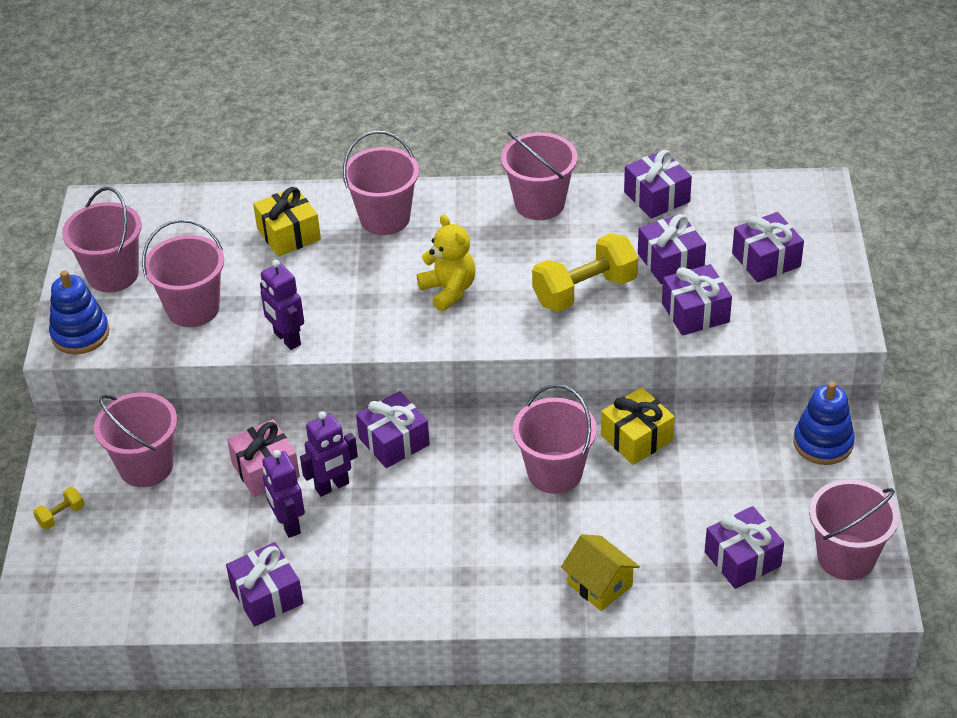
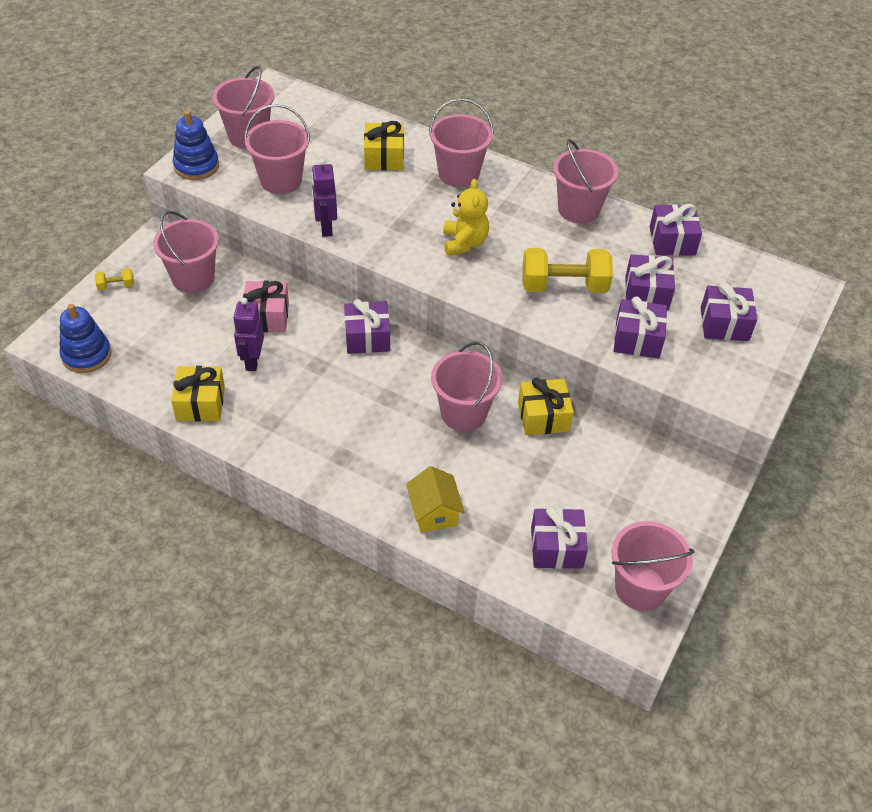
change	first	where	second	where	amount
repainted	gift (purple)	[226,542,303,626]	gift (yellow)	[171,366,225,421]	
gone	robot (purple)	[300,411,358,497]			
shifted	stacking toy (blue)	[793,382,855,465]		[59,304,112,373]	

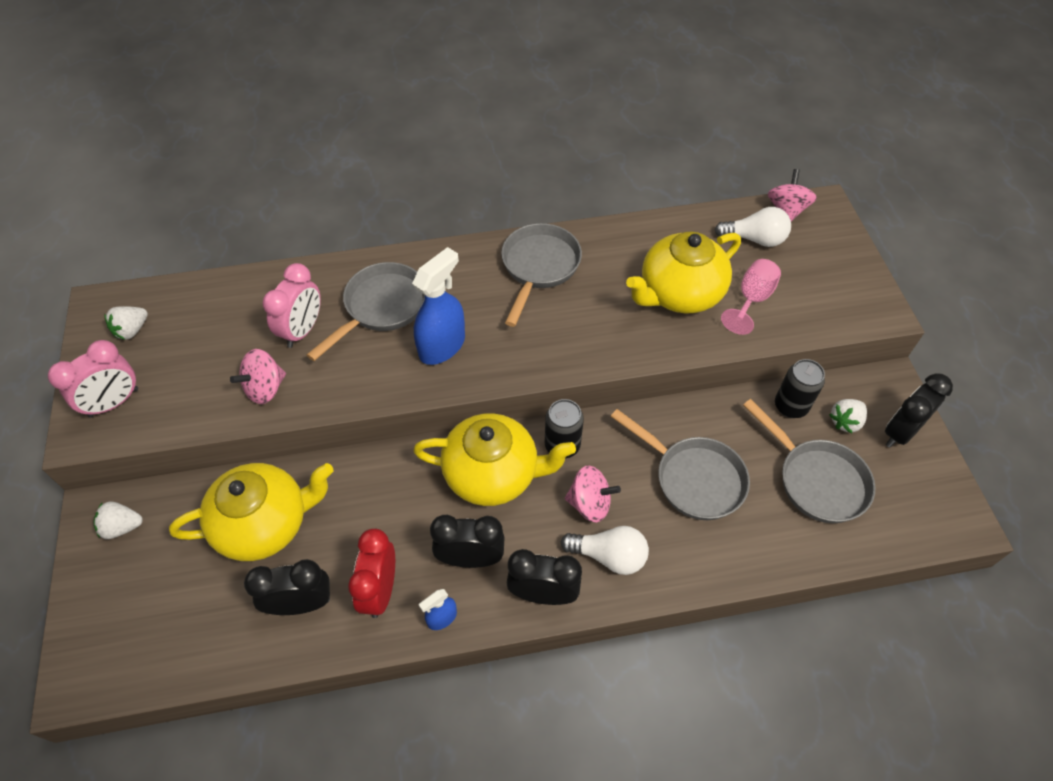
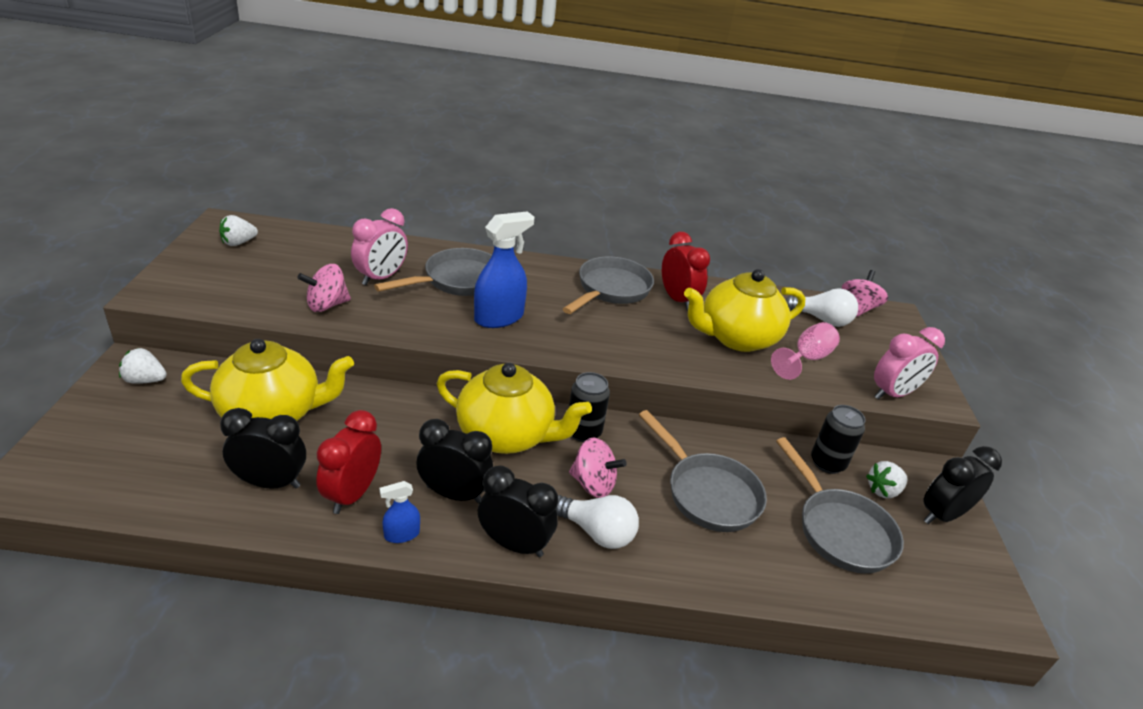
change	first	where	second	where	amount
shifted	clock (pink)	[48,340,138,418]		[874,327,945,400]	
new			clock (red)	[662,232,710,311]	

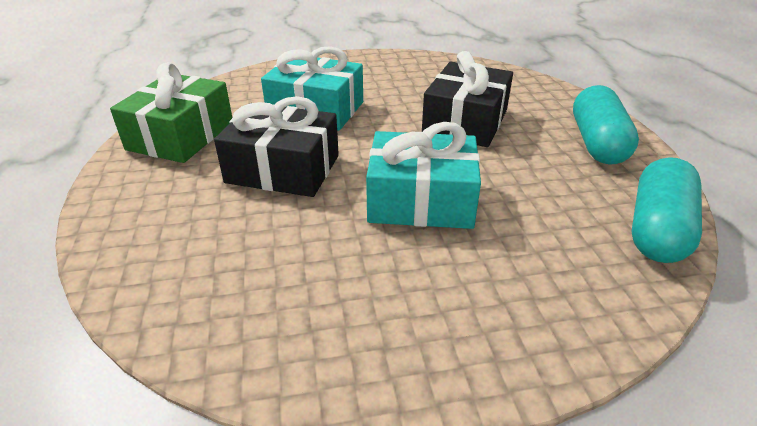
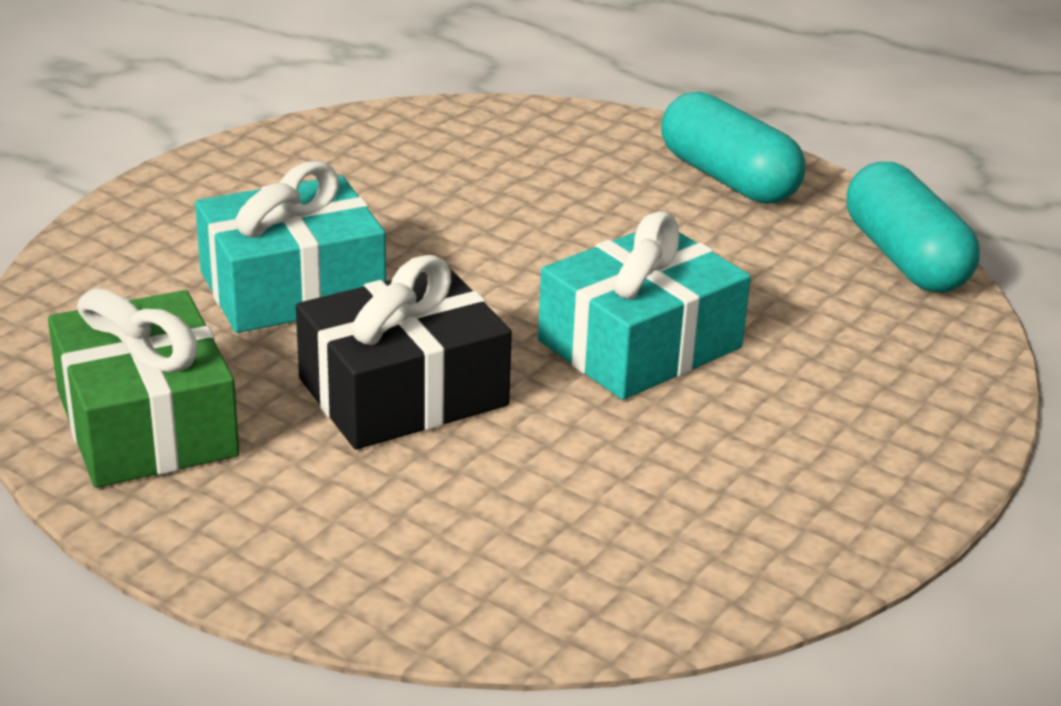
change	first	where	second	where	amount
gone	gift (black)	[422,51,513,147]			

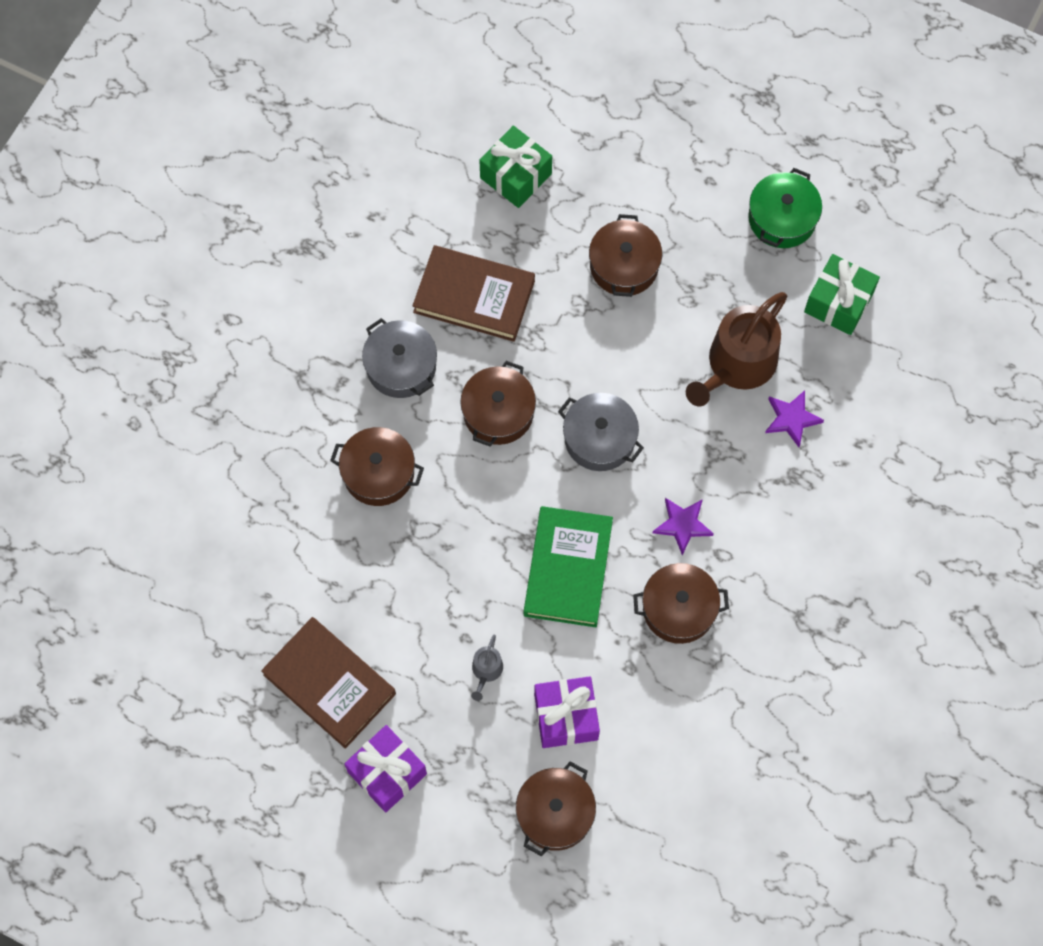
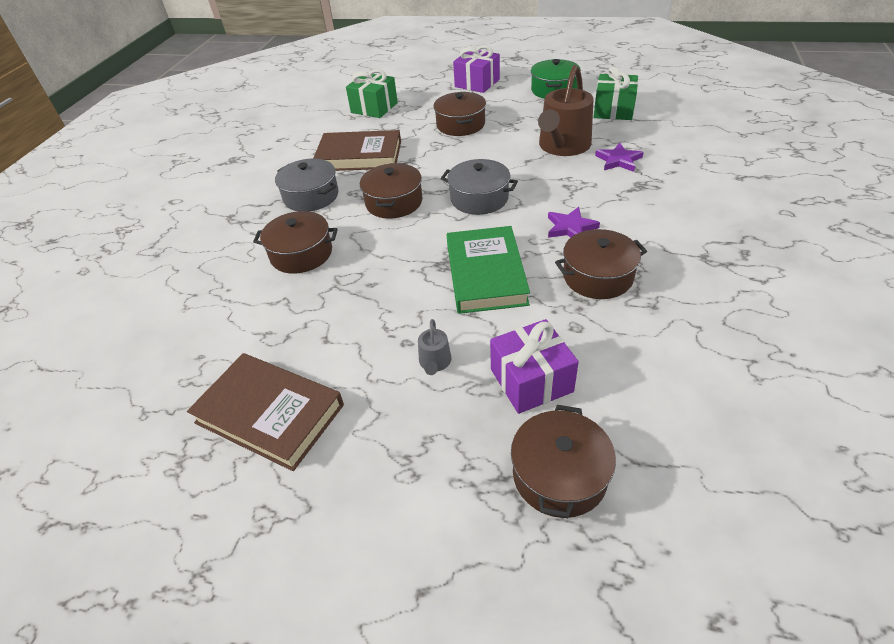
change	first	where	second	where	amount
shifted	gift (purple)	[344,725,427,812]		[453,45,500,93]	

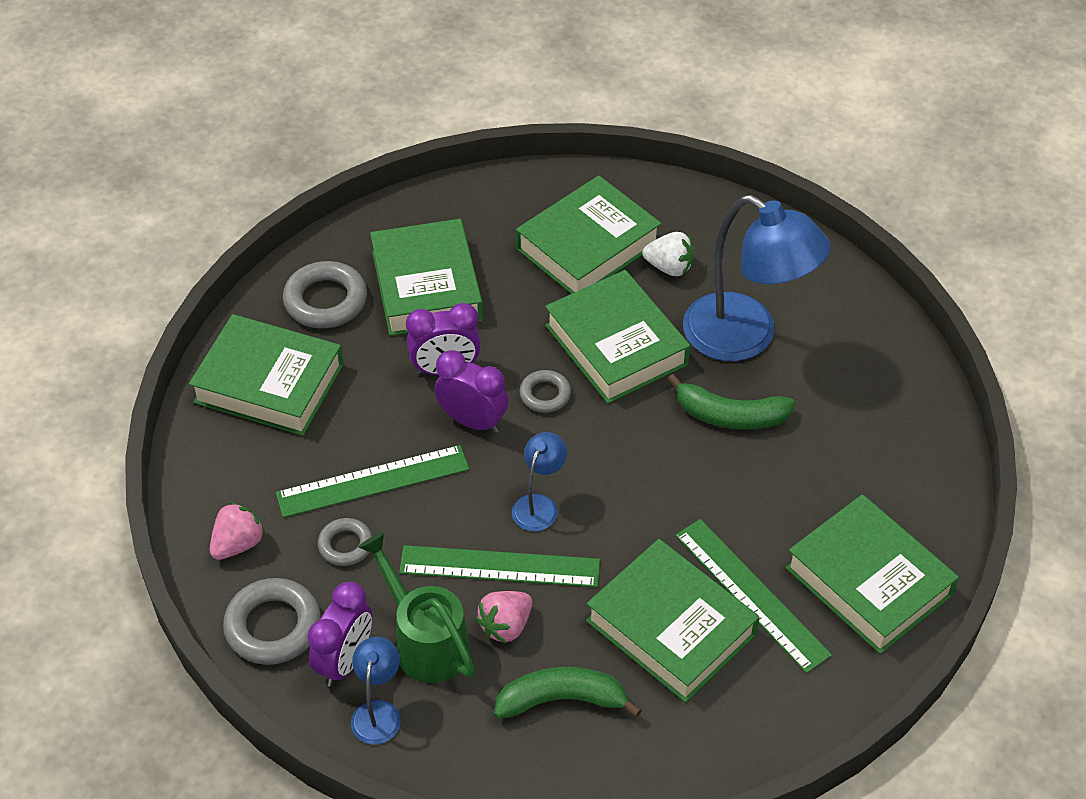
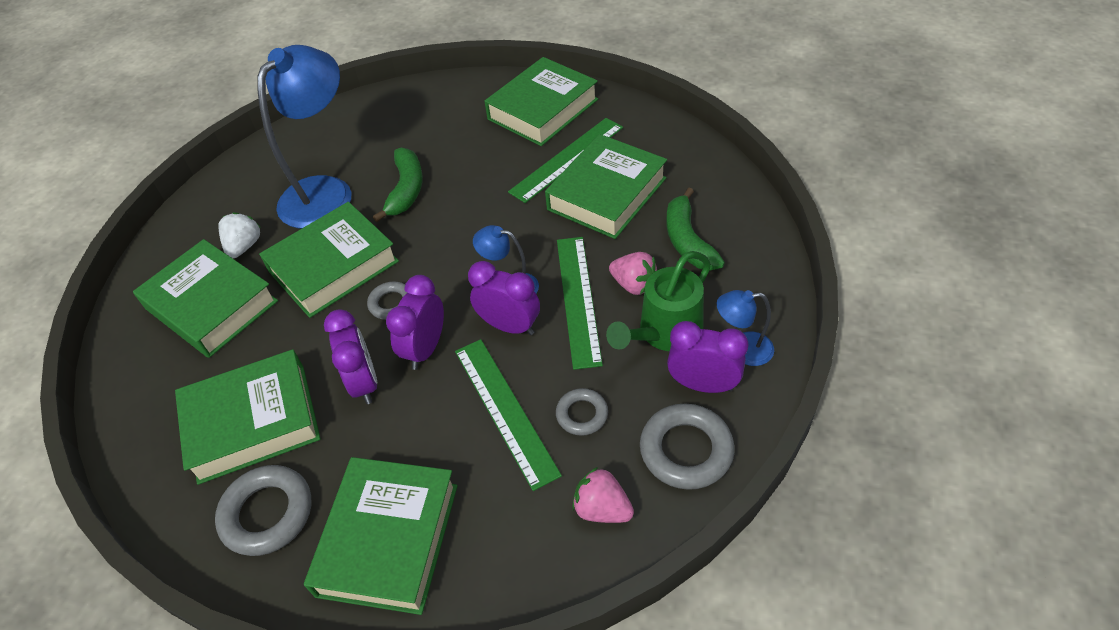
change	first	where	second	where	amount
new			clock (purple)	[468,261,540,335]	

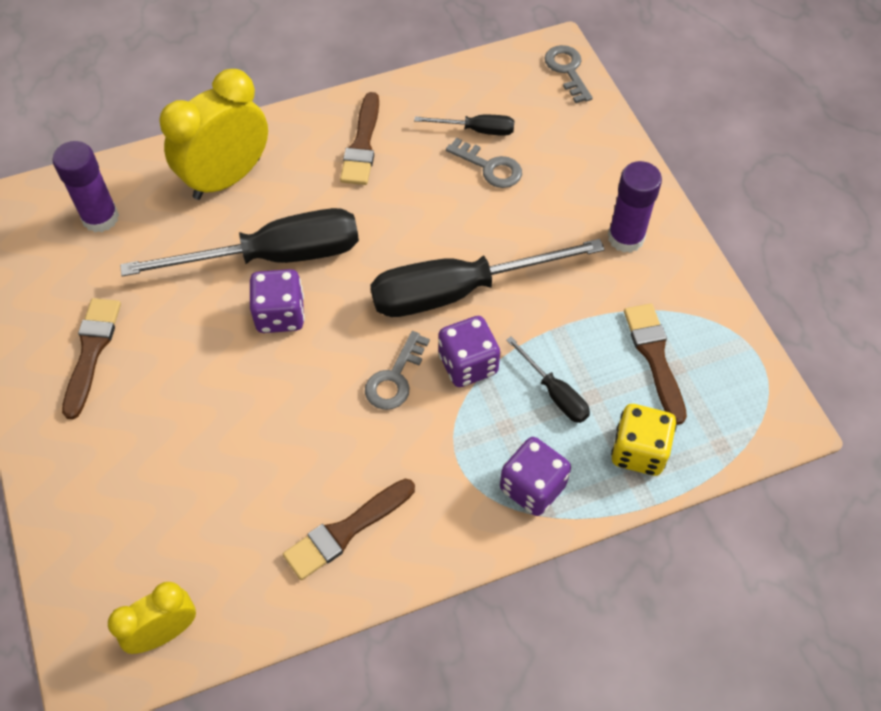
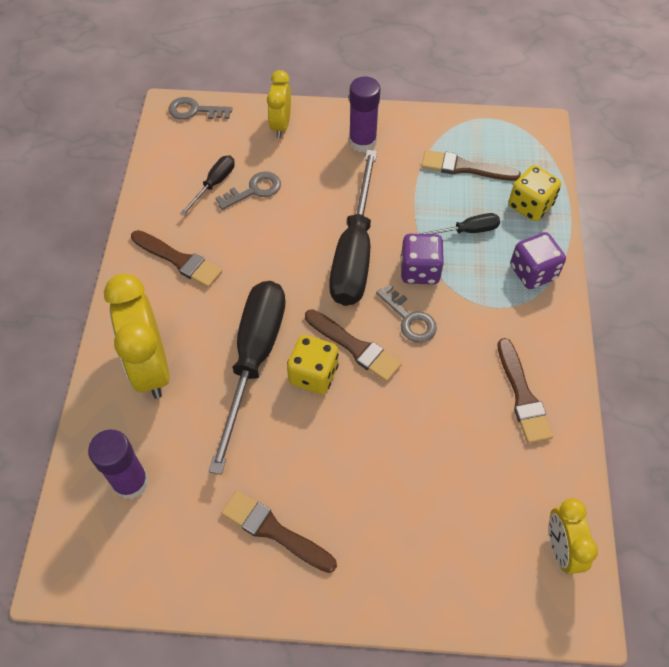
change	first	where	second	where	amount
repainted	dice (purple)	[250,269,305,333]	dice (yellow)	[287,335,339,394]	
new			clock (yellow)	[267,70,291,138]	
new			brush (brown)	[305,309,402,382]	

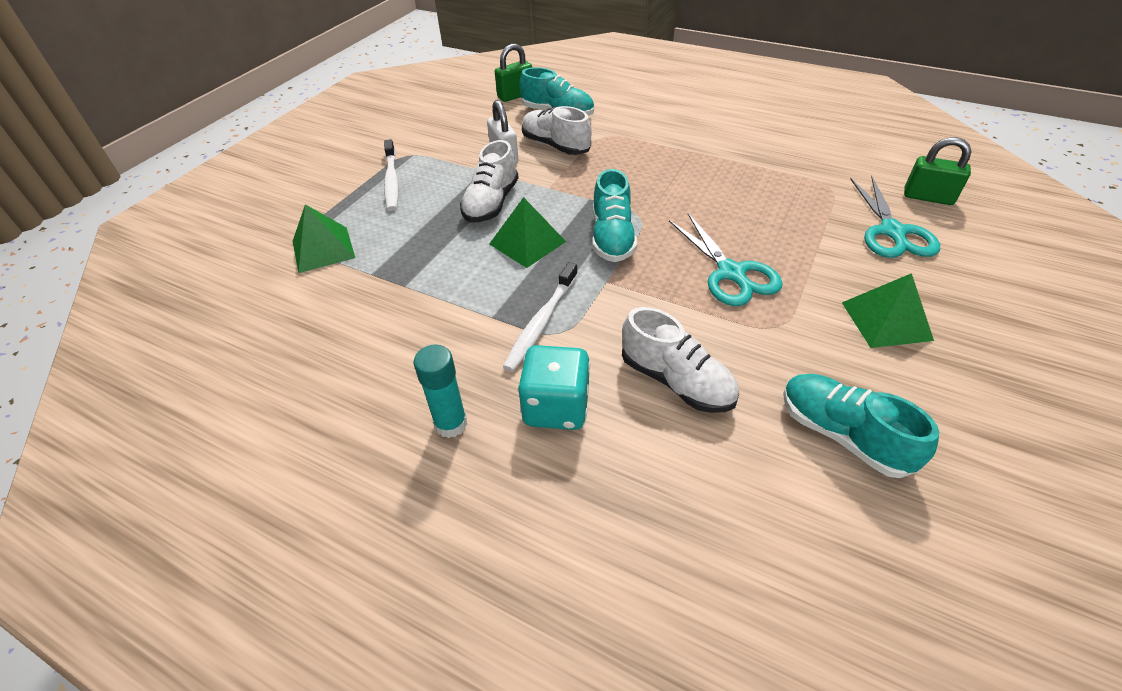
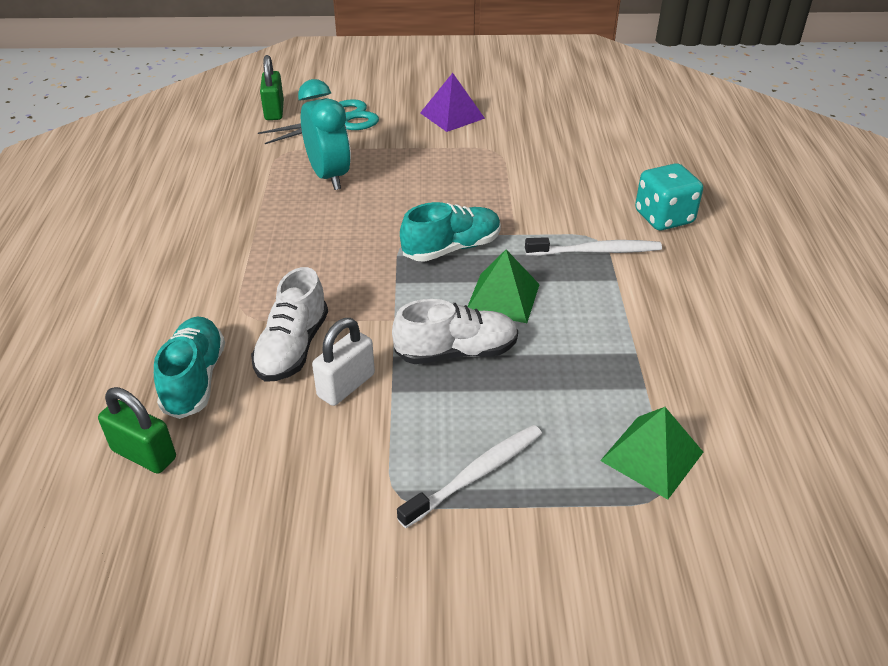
change	first	where	second	where	amount
gone	glue stick (turquoise)	[413,345,467,438]			
gone	shoe (white)	[622,307,739,413]			
gone	scissors (turquoise)	[669,213,782,306]			
gone	shoe (turquoise)	[783,374,939,478]			
repainted	pyramid (green)	[842,273,934,348]	pyramid (purple)	[420,73,485,132]	
new			clock (turquoise)	[298,79,351,190]	

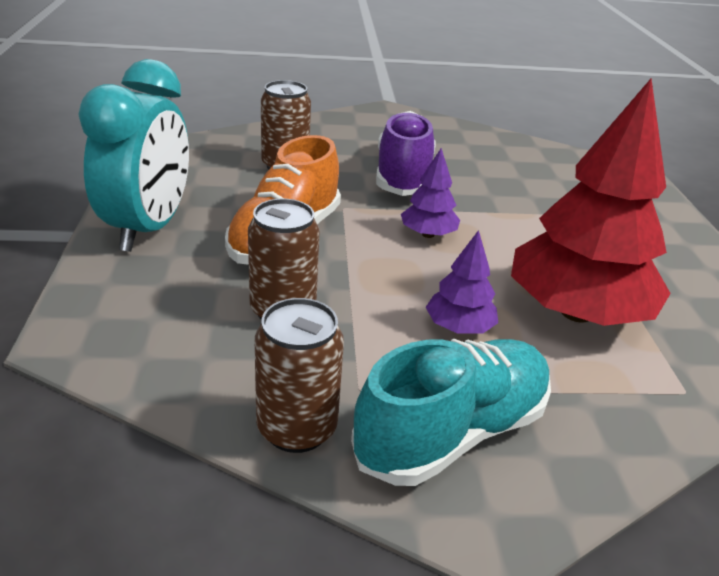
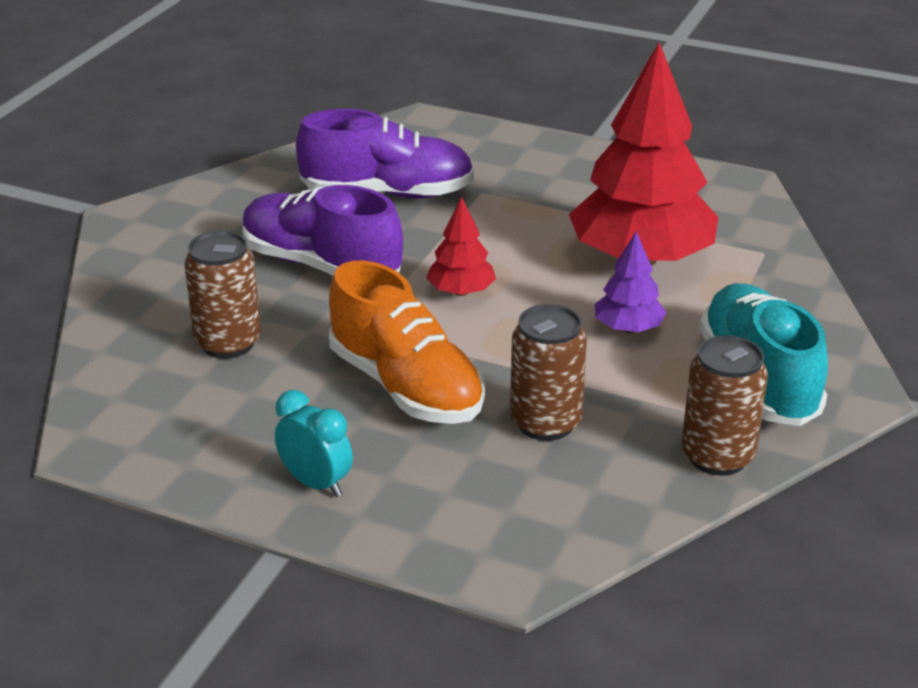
change	first	where	second	where	amount
scaled	clock (turquoise)	[78,59,189,252]		[275,390,353,497]	x0.49
repainted	tree (purple)	[401,148,460,238]	tree (red)	[426,197,496,296]	
new			shoe (purple)	[296,109,474,198]	

